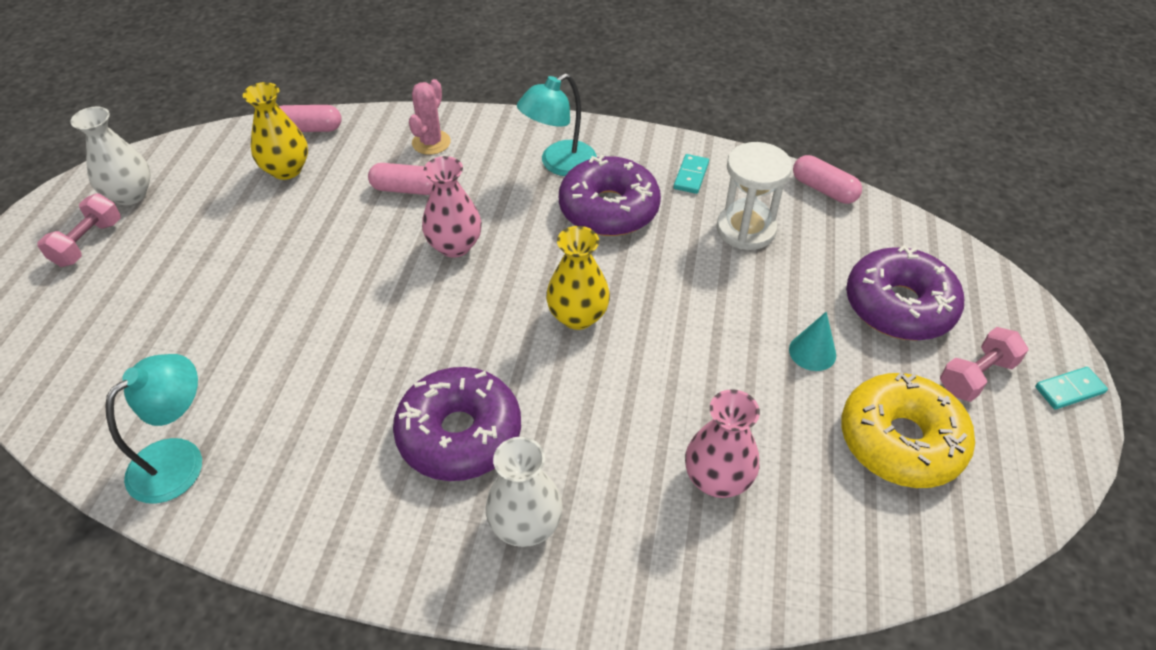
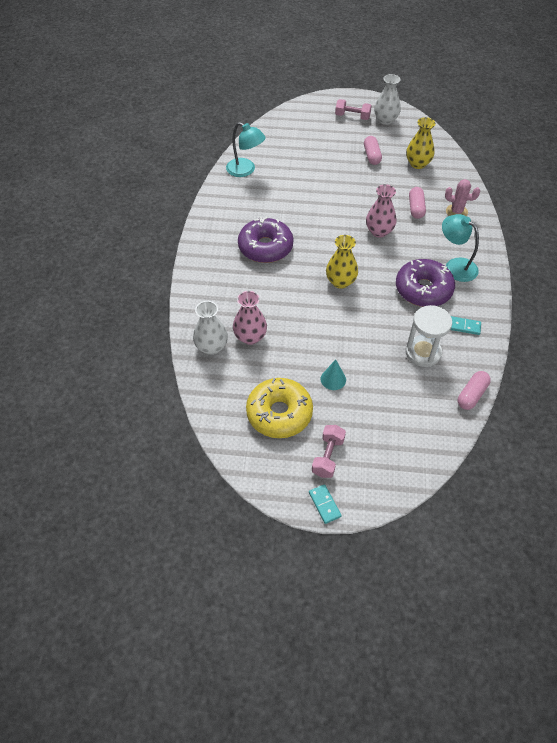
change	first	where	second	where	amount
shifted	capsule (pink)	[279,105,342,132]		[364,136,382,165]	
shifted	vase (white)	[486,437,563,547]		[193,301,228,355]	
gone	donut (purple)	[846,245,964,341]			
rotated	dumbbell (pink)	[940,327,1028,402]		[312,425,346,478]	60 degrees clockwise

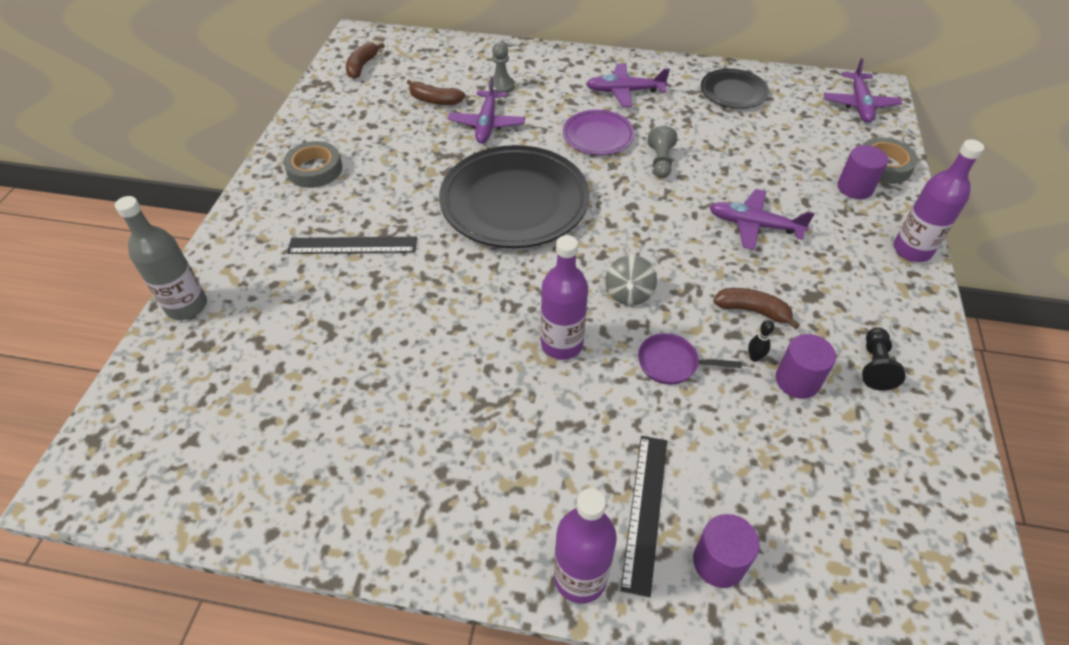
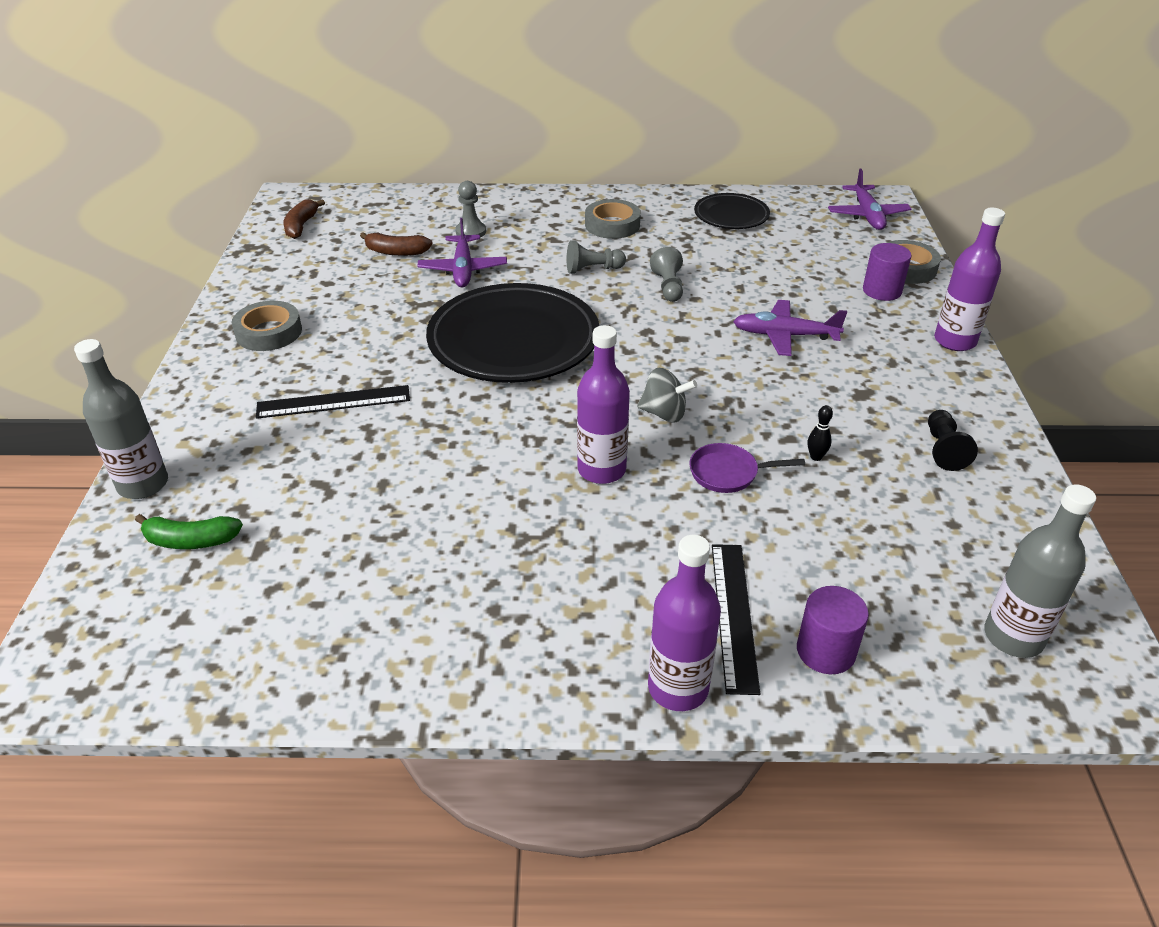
change	first	where	second	where	amount
swapped	plate (purple)	[563,110,635,155]	pawn (grey)	[567,240,626,274]	
swapped	plane (purple)	[586,64,670,107]	tape (grey)	[585,199,641,239]	
rotated	spinning top (grey)	[605,255,657,305]		[637,368,697,422]	75 degrees counterclockwise
gone	banana (brown)	[713,288,800,329]			
gone	cylinder (purple)	[776,334,836,399]			
new			banana (green)	[135,514,243,549]	
new			bottle (grey)	[984,484,1096,658]	

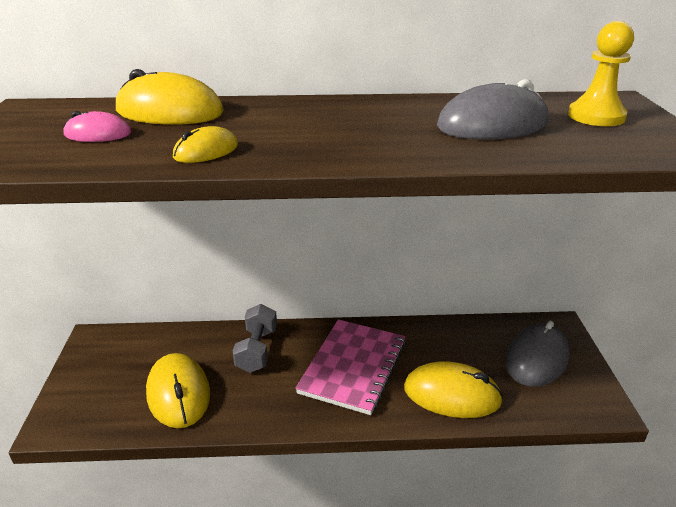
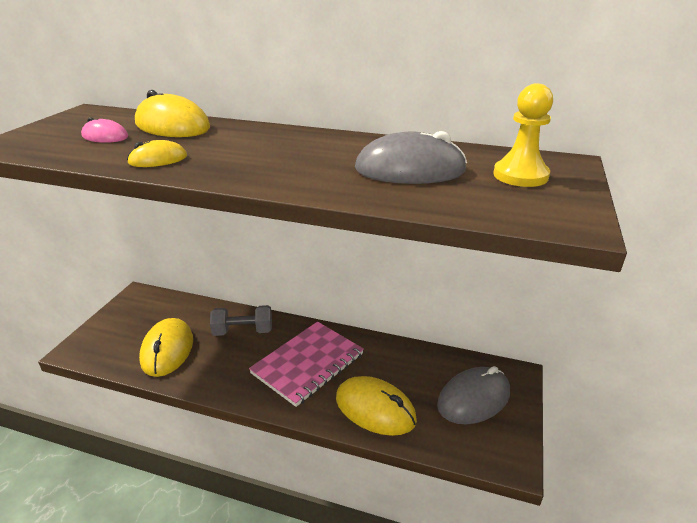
change	first	where	second	where	amount
rotated	dumbbell (grey)	[233,304,277,373]		[210,305,272,336]	60 degrees clockwise

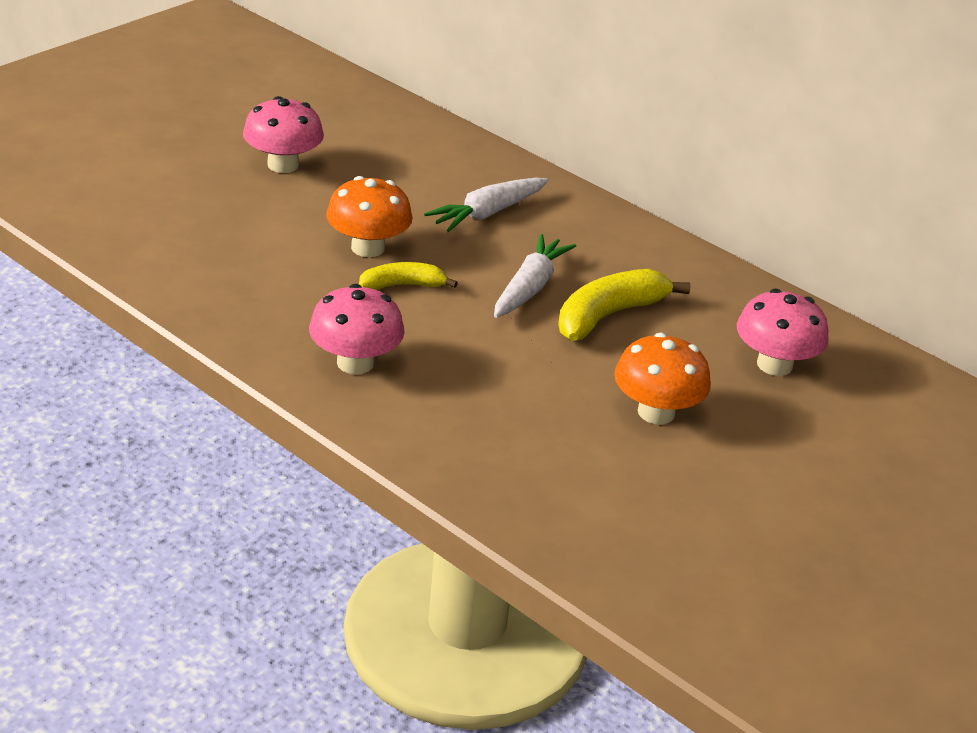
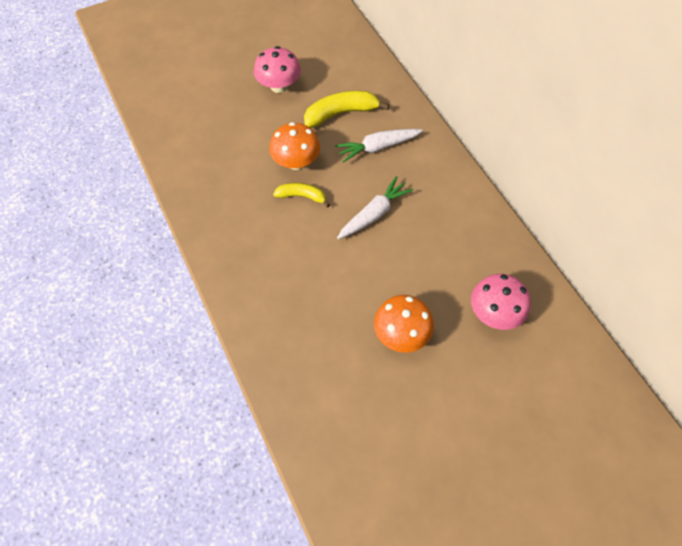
change	first	where	second	where	amount
gone	mushroom (pink)	[309,284,405,374]			
shifted	banana (yellow)	[558,269,690,341]		[304,91,389,128]	

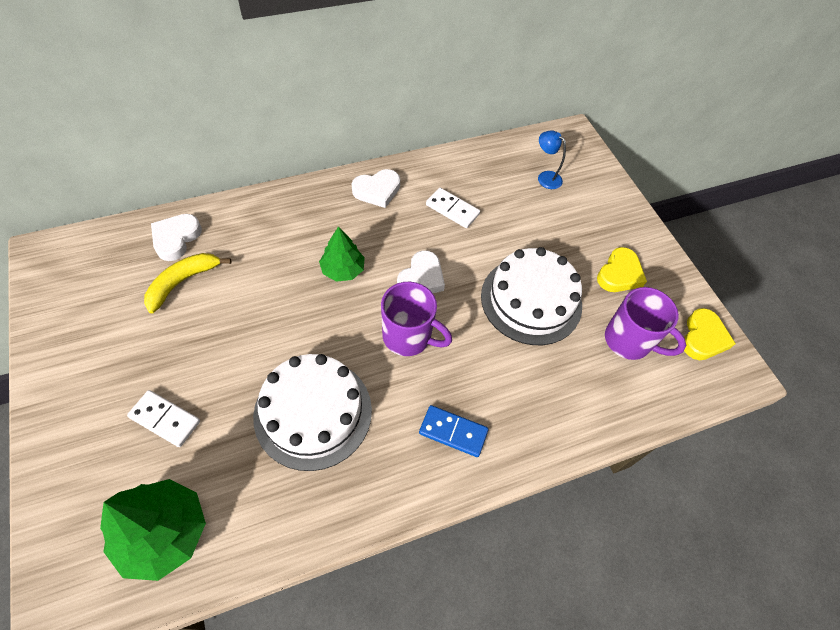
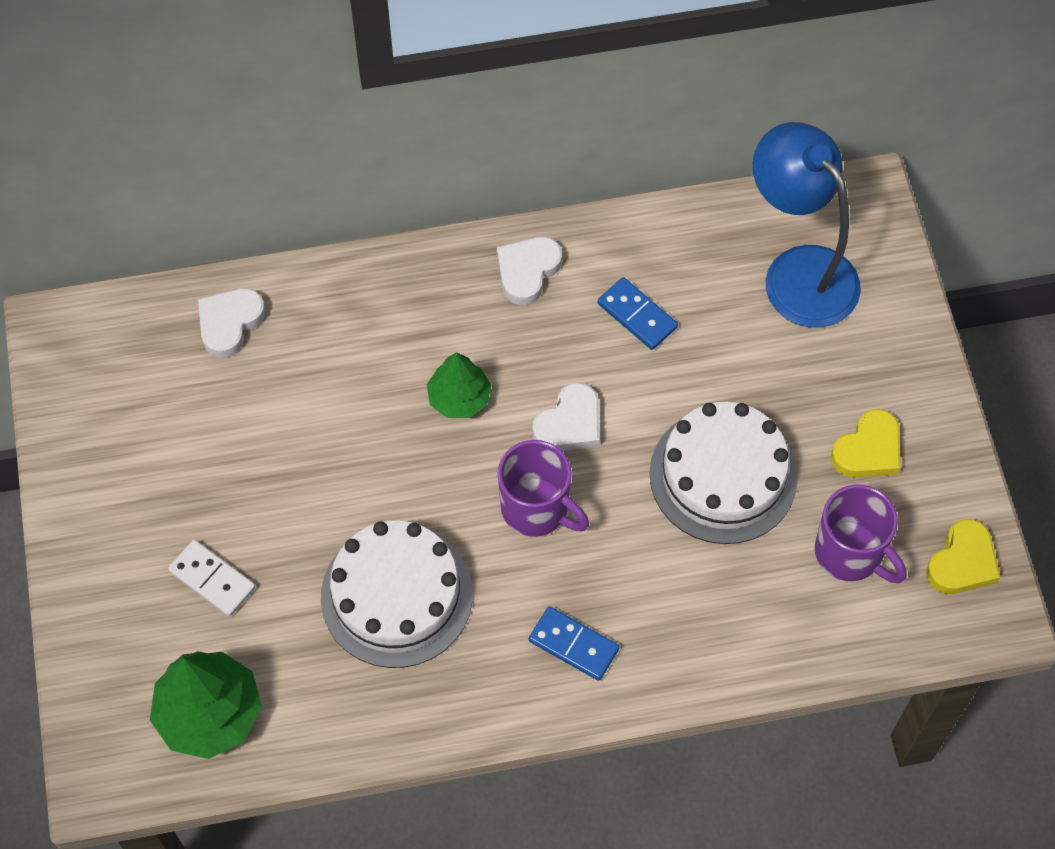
change	first	where	second	where	amount
gone	banana (yellow)	[144,253,231,313]			
rotated	heart (white)	[352,169,400,208]		[497,236,562,305]	135 degrees clockwise
repainted	domino (white)	[426,188,480,228]	domino (blue)	[598,277,678,350]	
scaled	lamp (blue)	[538,130,566,189]		[753,122,861,328]	x2.39

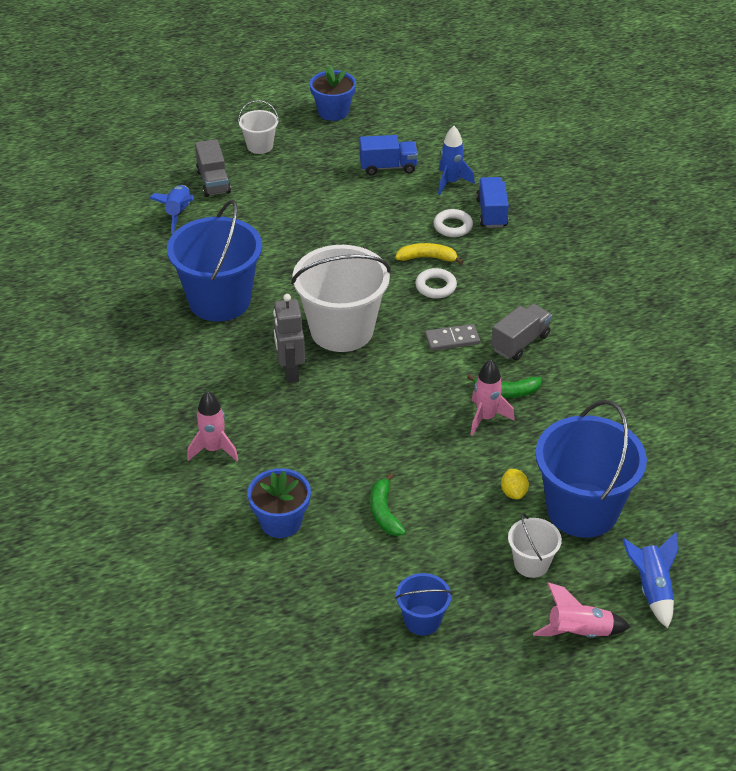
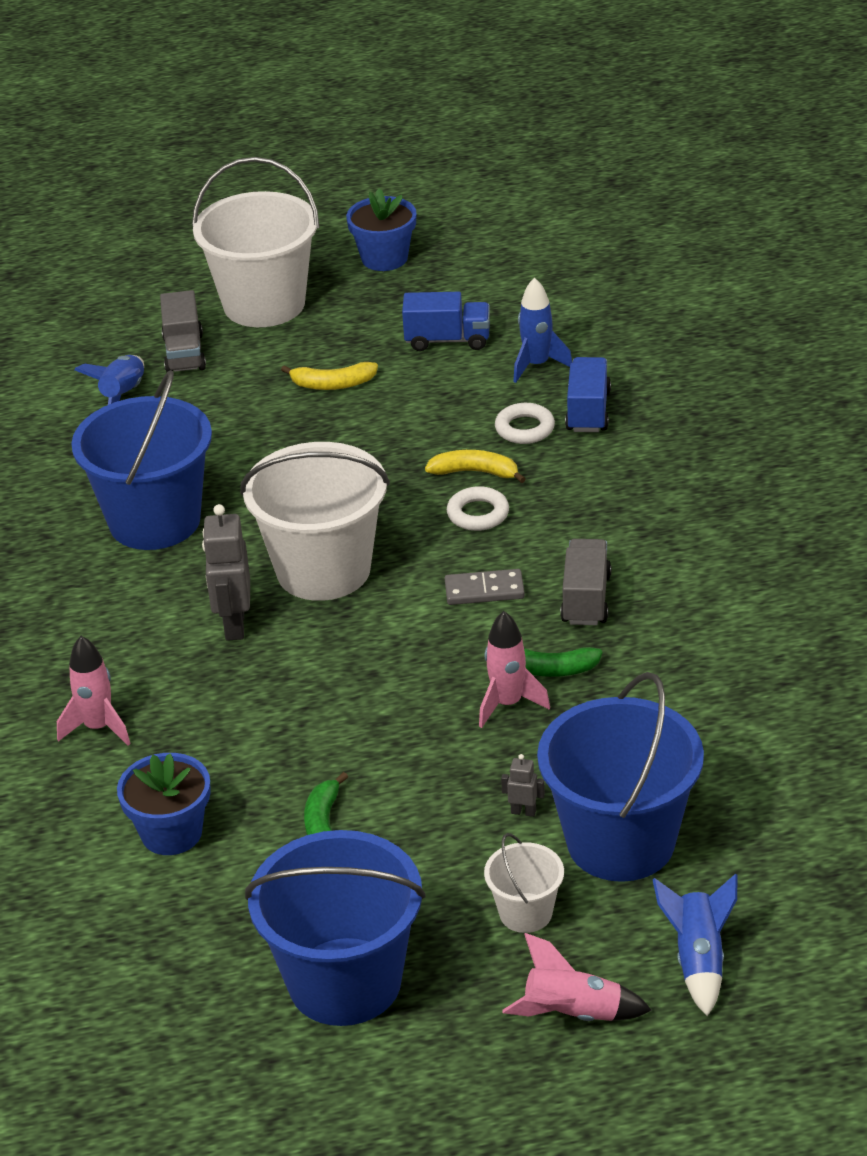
change	first	where	second	where	amount
scaled	bucket (white)	[238,100,279,154]		[192,157,320,327]	x2.09
scaled	bucket (blue)	[395,573,452,635]		[245,830,426,1026]	x2.09
rotated	truck (grey)	[491,304,552,360]		[560,539,611,625]	45 degrees counterclockwise
swapped	lemon (yellow)	[501,469,529,499]	robot (grey)	[501,754,545,817]	
new			banana (yellow)	[281,362,378,390]	

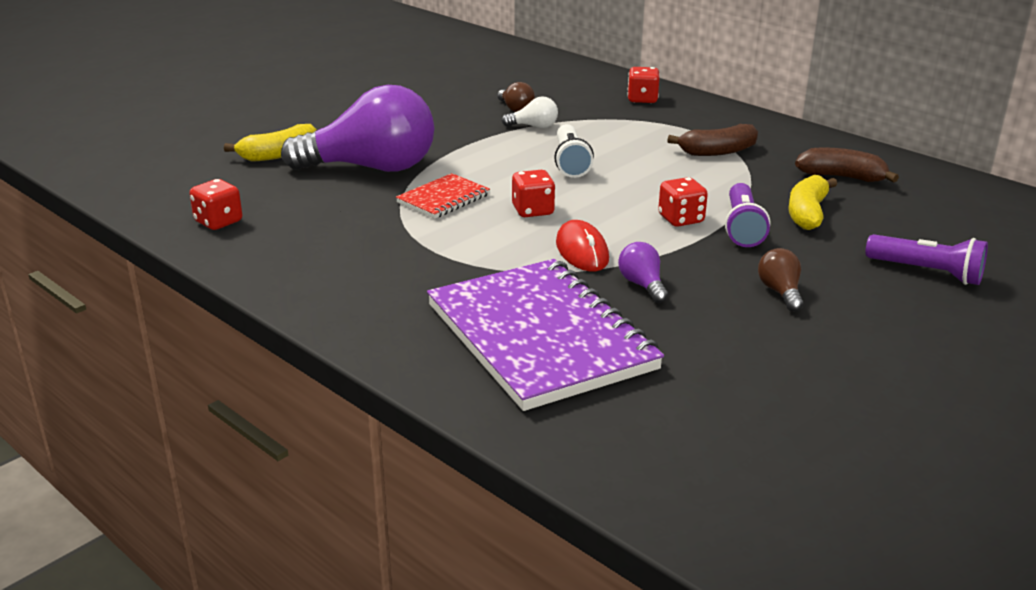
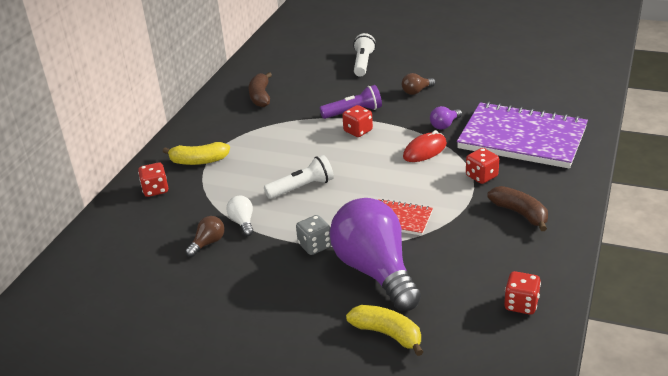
change	first	where	second	where	amount
rotated	notebook (purple)	[427,259,664,411]		[457,101,588,169]	75 degrees clockwise
shifted	dice (red)	[512,170,555,217]		[466,148,499,184]	
shifted	banana (brown)	[667,124,758,156]		[487,186,548,231]	
shifted	banana (yellow)	[788,175,837,230]		[163,142,230,165]	
repainted	flashlight (purple)	[865,234,988,285]	flashlight (white)	[353,33,376,77]	
new			dice (grey)	[296,215,332,255]	

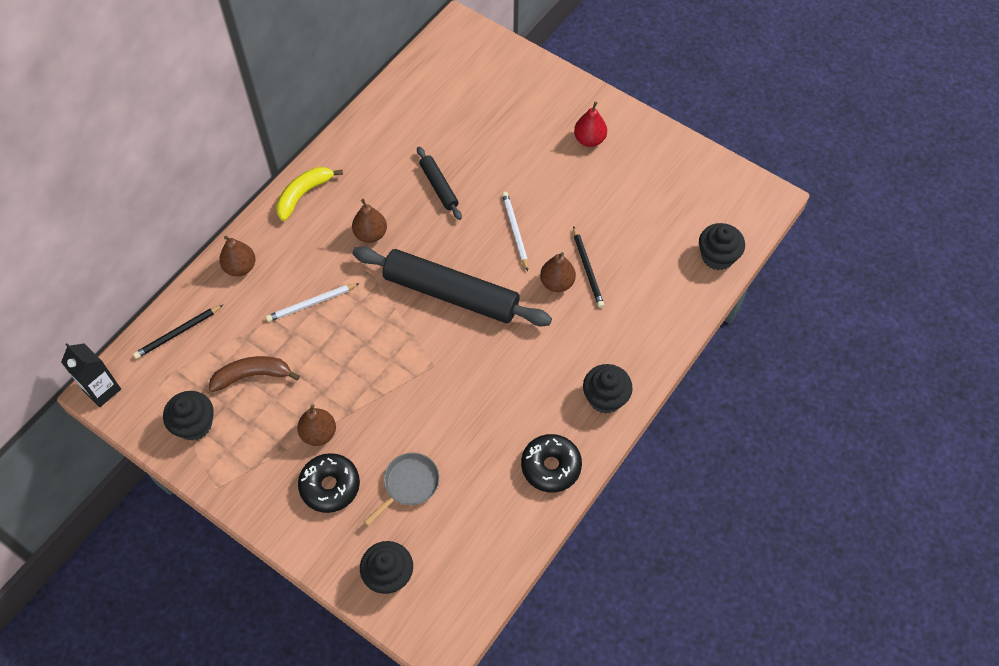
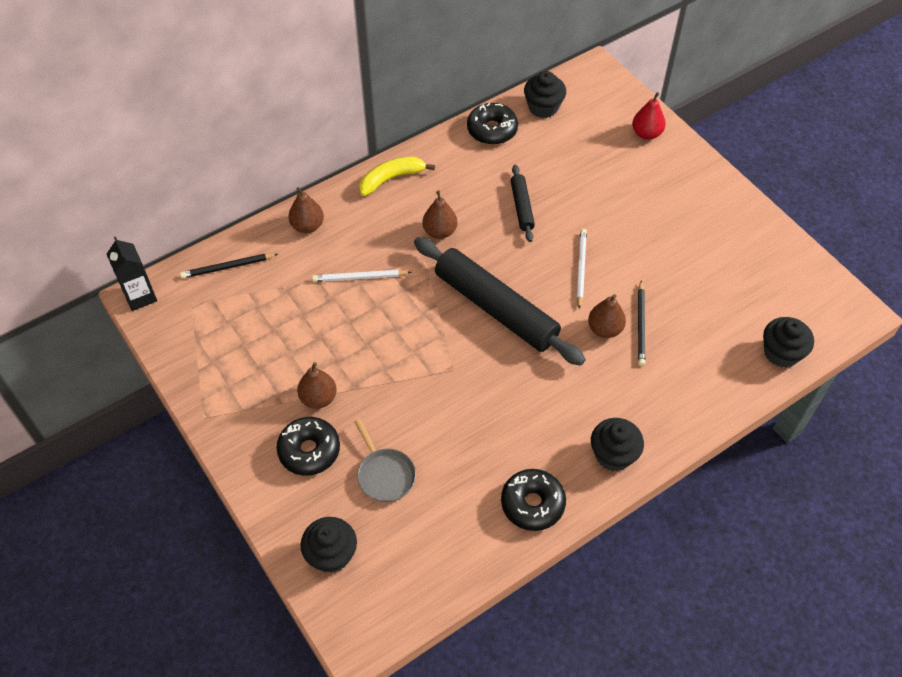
change	first	where	second	where	amount
shifted	cupcake (black)	[163,391,214,441]		[524,71,566,118]	
gone	banana (brown)	[209,356,300,392]			
rotated	pan (grey)	[364,453,440,526]		[355,419,416,502]	90 degrees clockwise
shifted	pear (red)	[574,102,607,147]		[632,92,666,140]	
new			donut (black)	[467,103,518,145]	

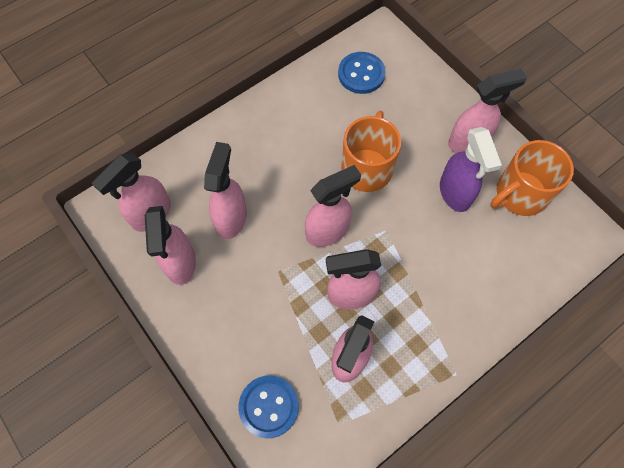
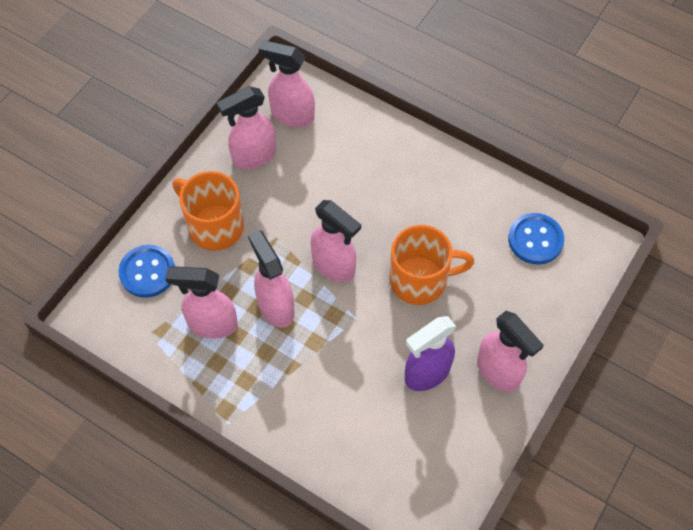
change	first	where	second	where	amount
gone	spray bottle (pink)	[204,142,247,239]			
shifted	mug (orange)	[491,140,574,216]		[172,171,244,251]	

